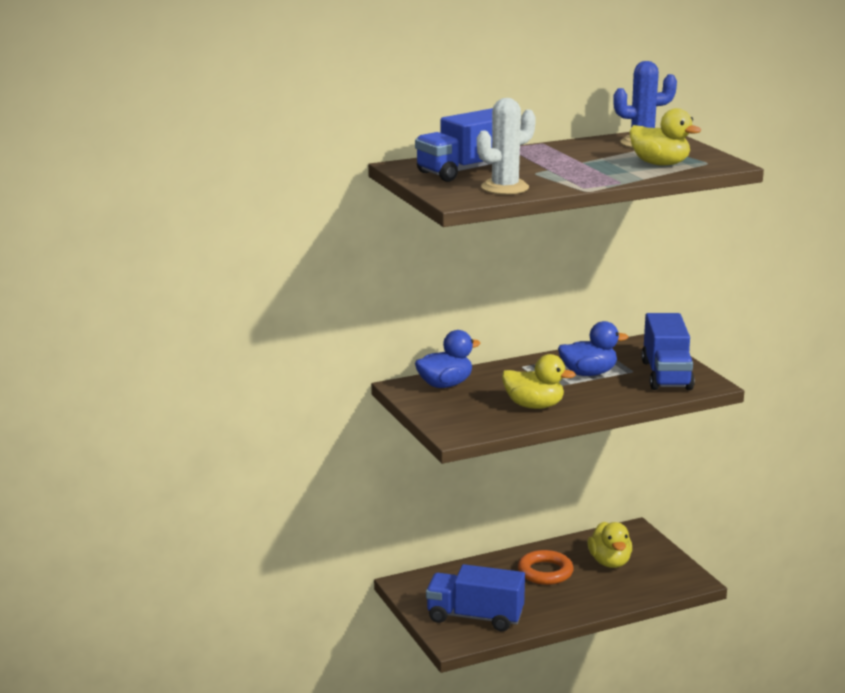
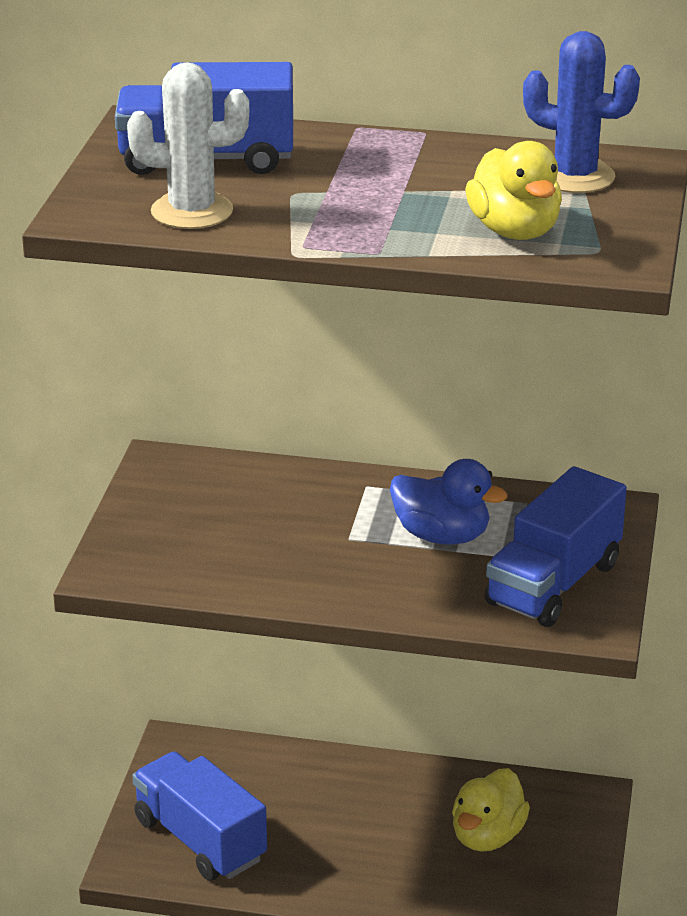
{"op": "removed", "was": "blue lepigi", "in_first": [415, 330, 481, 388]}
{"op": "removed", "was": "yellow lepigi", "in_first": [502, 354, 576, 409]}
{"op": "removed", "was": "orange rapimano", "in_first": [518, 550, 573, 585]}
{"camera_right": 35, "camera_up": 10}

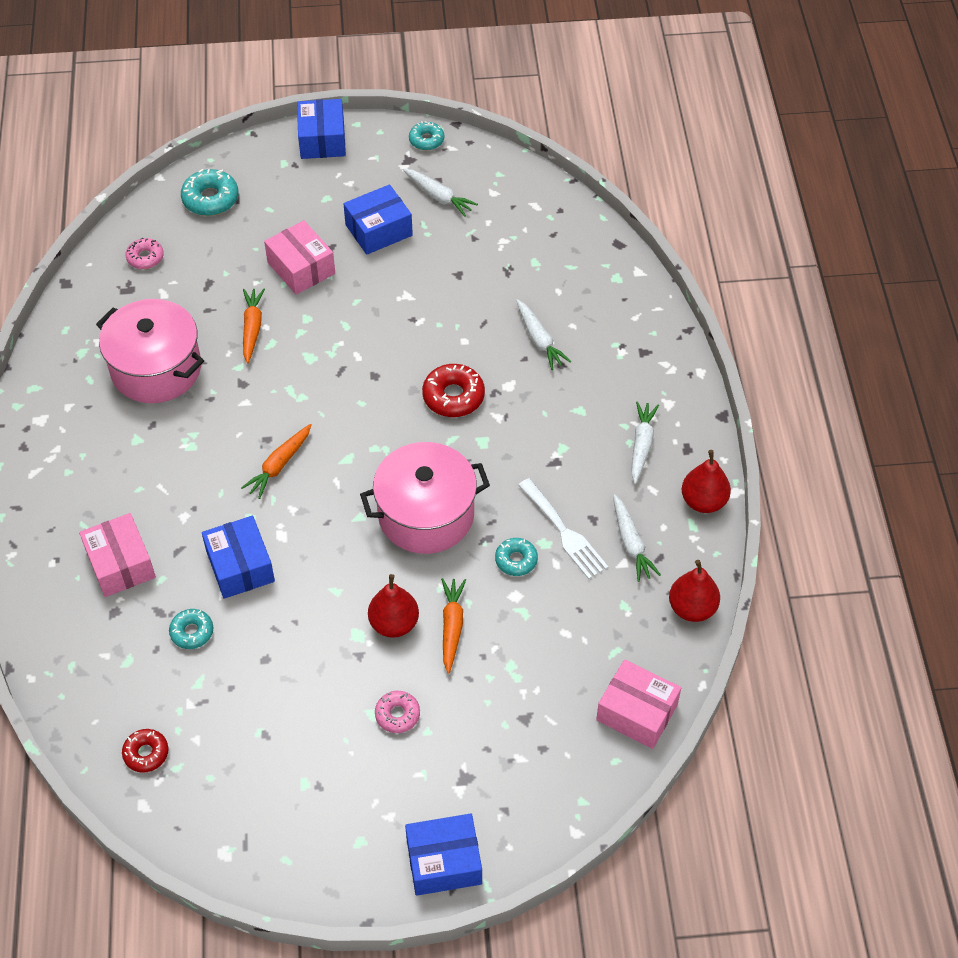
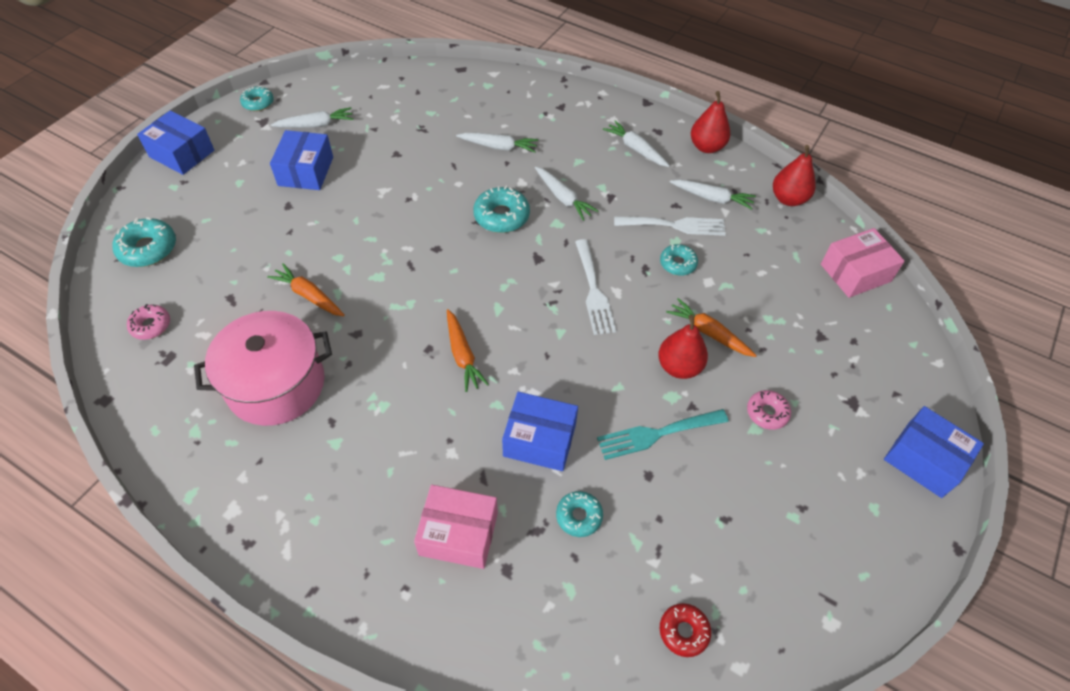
{"op": "removed", "was": "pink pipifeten", "in_first": [264, 220, 335, 295]}
{"op": "replaced", "was": "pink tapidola", "now": "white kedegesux", "in_first": [360, 442, 490, 554], "in_second": [575, 239, 616, 335]}
{"op": "turned", "was": "blue pipifeten", "in_first": [405, 813, 482, 896], "in_second": [884, 406, 984, 498], "clockwise": -75}
{"op": "recoloured", "was": "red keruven", "now": "turquoise keruven", "in_first": [422, 364, 485, 417], "in_second": [473, 186, 530, 233]}
{"op": "added", "now": "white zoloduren", "in_second": [535, 167, 598, 221]}
{"op": "added", "now": "turquoise kedegesux", "in_second": [597, 409, 729, 460]}
{"camera_right": -55, "camera_up": 0}

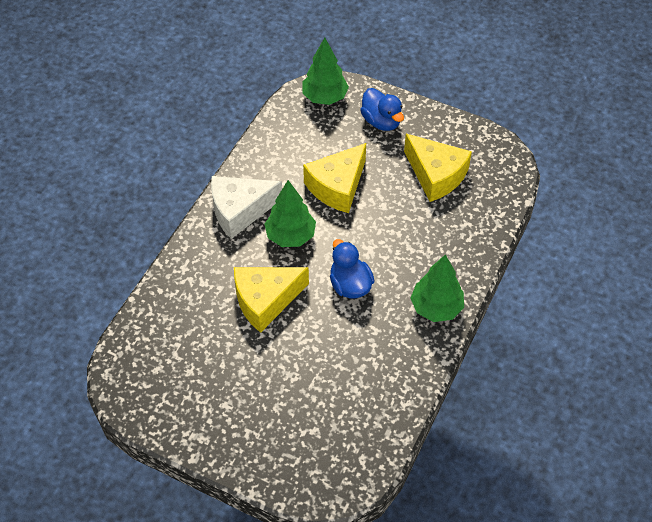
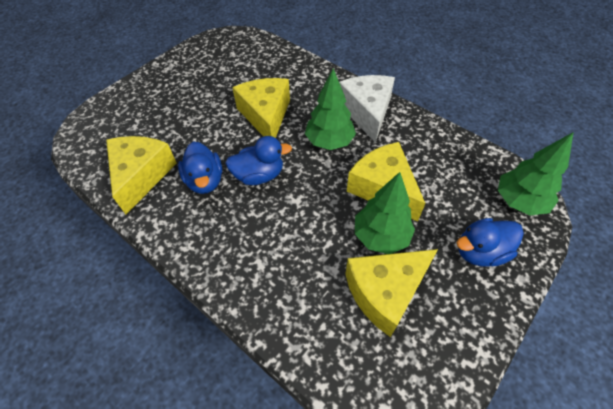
{"op": "moved", "was": "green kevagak", "in_first": [411, 254, 464, 322], "in_second": [355, 172, 415, 254]}
{"op": "added", "now": "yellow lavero", "in_second": [106, 136, 177, 214]}
{"op": "added", "now": "blue lepigi", "in_second": [178, 142, 222, 194]}
{"camera_right": 105, "camera_up": 0}

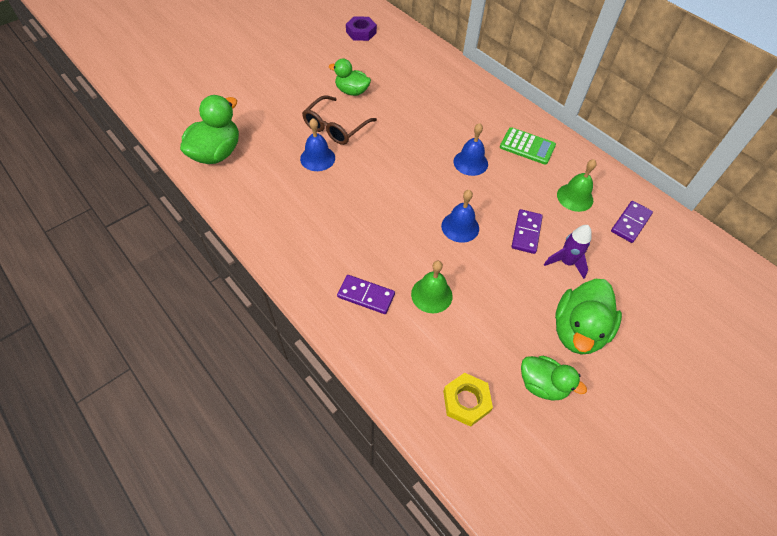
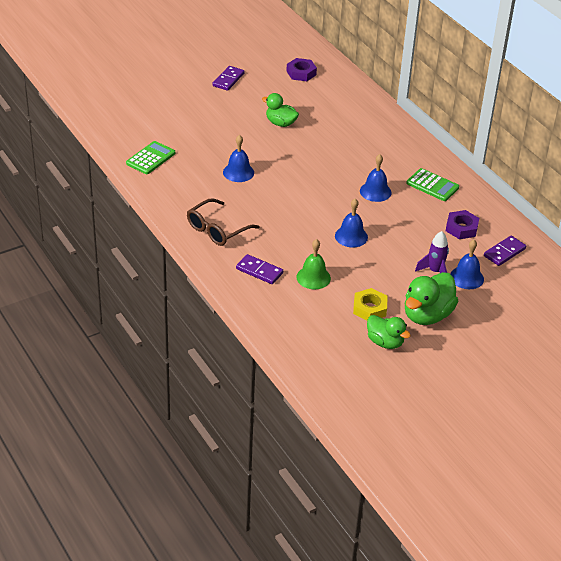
{"op": "replaced", "was": "green lepigi", "now": "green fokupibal", "in_first": [180, 95, 239, 164], "in_second": [126, 141, 175, 174]}
{"op": "moved", "was": "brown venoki", "in_first": [302, 95, 377, 145], "in_second": [187, 199, 260, 246]}
{"op": "moved", "was": "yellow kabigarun", "in_first": [443, 373, 493, 427], "in_second": [353, 288, 388, 320]}
{"op": "moved", "was": "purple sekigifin", "in_first": [511, 209, 543, 254], "in_second": [212, 66, 244, 91]}
{"op": "replaced", "was": "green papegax", "now": "purple kabigarun", "in_first": [557, 159, 597, 212], "in_second": [446, 210, 479, 239]}
{"op": "added", "now": "blue papegax", "in_second": [450, 240, 484, 289]}
{"camera_right": 10, "camera_up": -15}

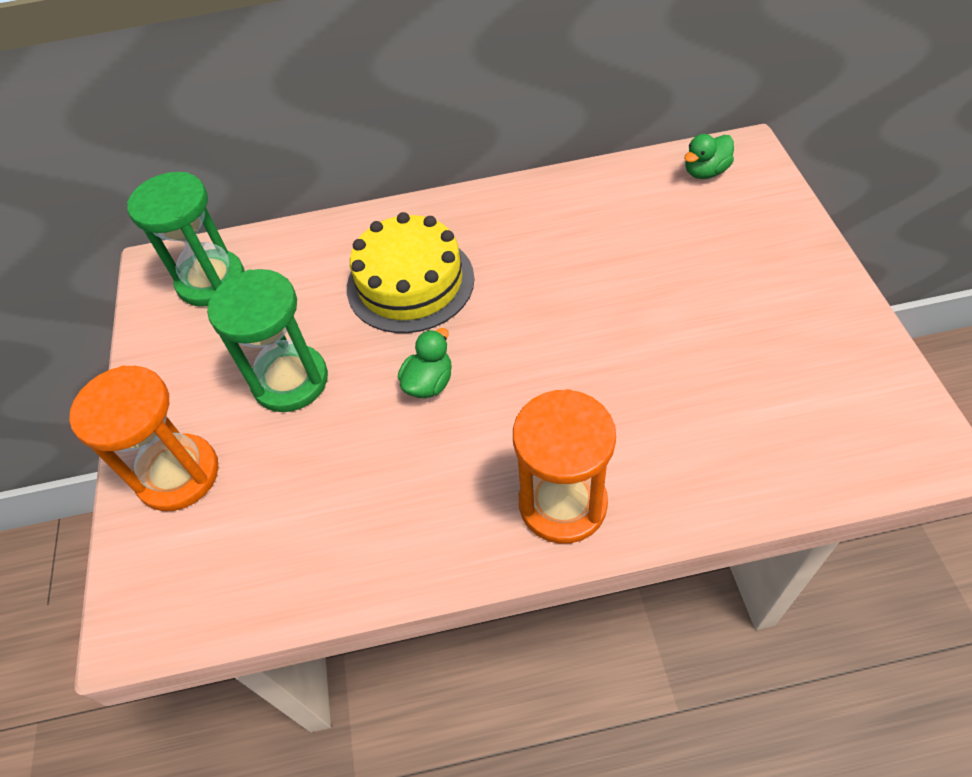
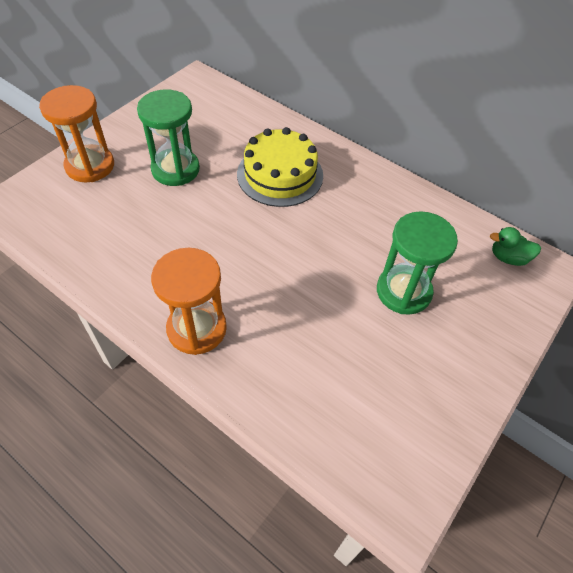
{"op": "moved", "was": "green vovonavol", "in_first": [127, 172, 245, 307], "in_second": [377, 211, 458, 315]}
{"op": "removed", "was": "green lepigi", "in_first": [398, 328, 452, 398]}
{"camera_right": 40, "camera_up": 0}

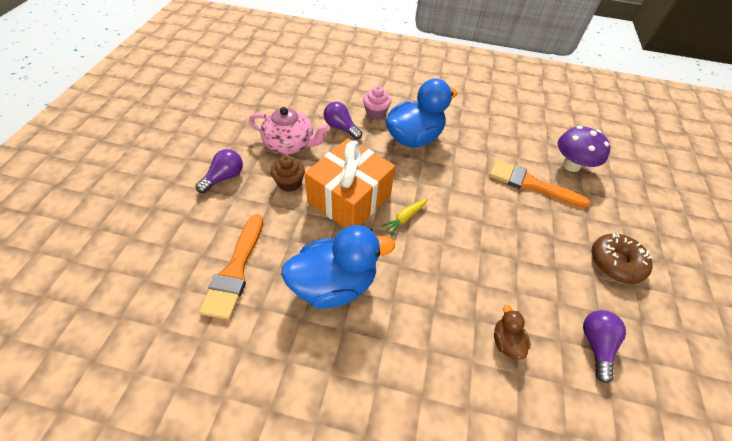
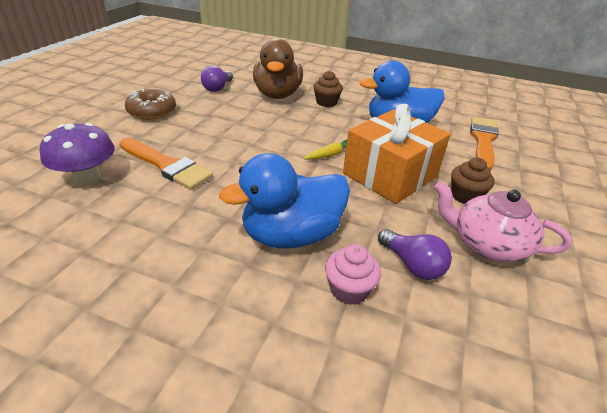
{"op": "removed", "was": "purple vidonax", "in_first": [196, 149, 243, 193]}
{"op": "resized", "was": "brown lepigi", "in_first": [494, 305, 531, 359], "in_second": [253, 38, 303, 99], "ratio": 2.21}
{"op": "added", "now": "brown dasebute", "in_second": [313, 71, 343, 107]}
{"camera_right": -170, "camera_up": -15}

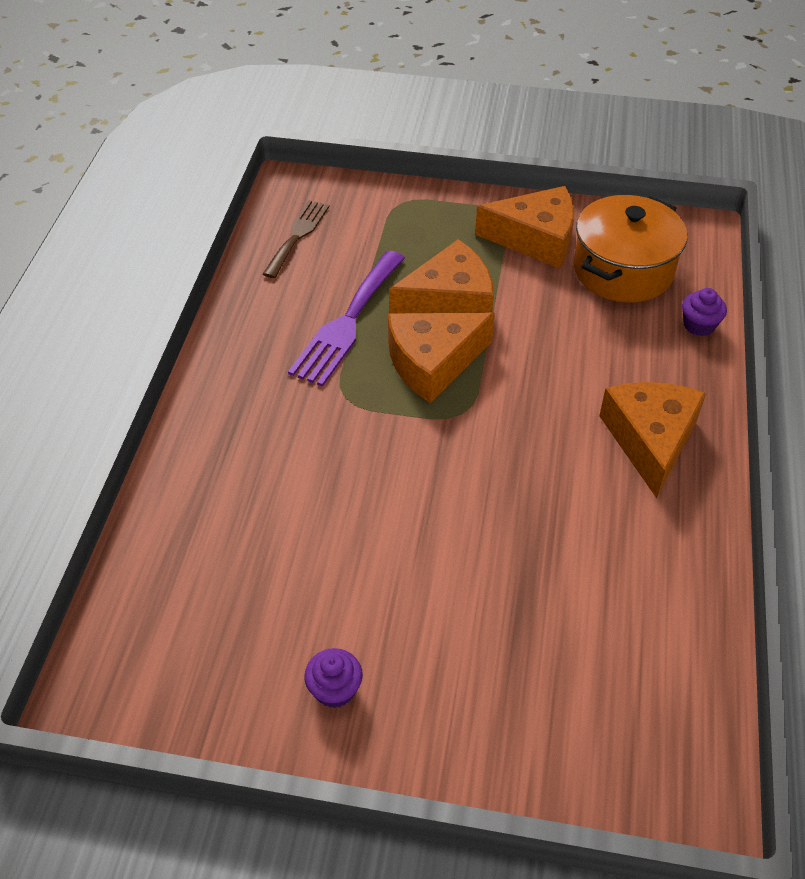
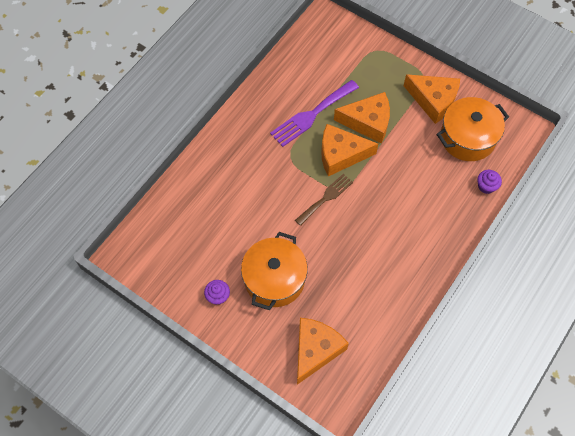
{"op": "moved", "was": "brown kedegesux", "in_first": [263, 200, 329, 278], "in_second": [295, 174, 353, 226]}
{"op": "moved", "was": "orange lavero", "in_first": [599, 382, 706, 498], "in_second": [297, 318, 349, 385]}
{"op": "added", "now": "orange tapidola", "in_second": [241, 232, 308, 310]}
{"camera_right": 25, "camera_up": 15}

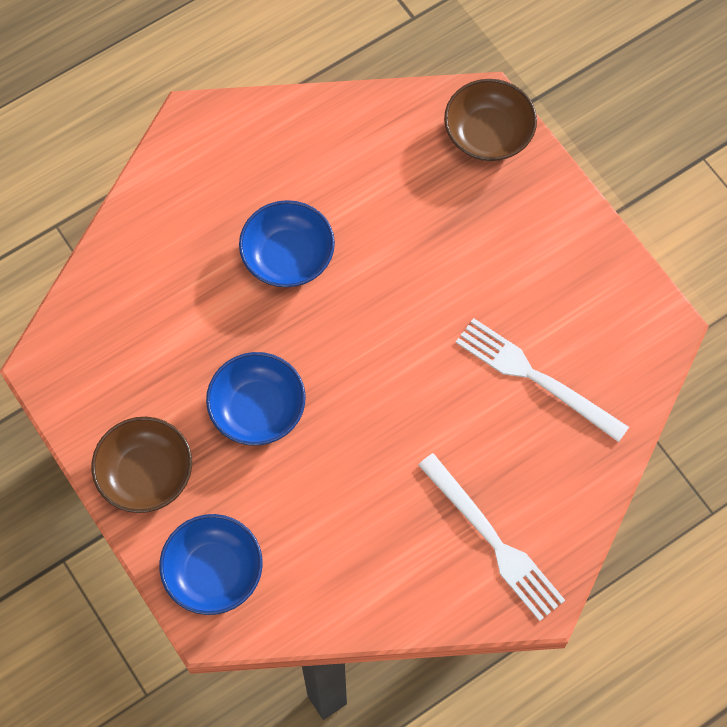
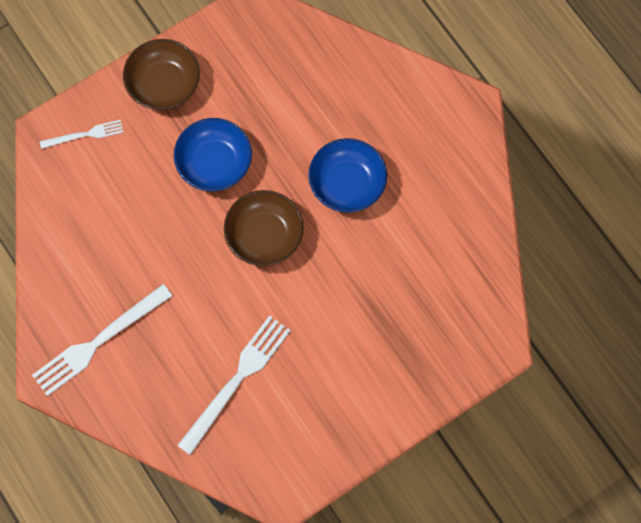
{"op": "replaced", "was": "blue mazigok", "now": "white kedegesux", "in_first": [159, 514, 263, 615], "in_second": [40, 120, 123, 149]}
{"op": "moved", "was": "brown mazigok", "in_first": [444, 79, 537, 161], "in_second": [224, 190, 303, 266]}
{"camera_right": 90, "camera_up": 5}

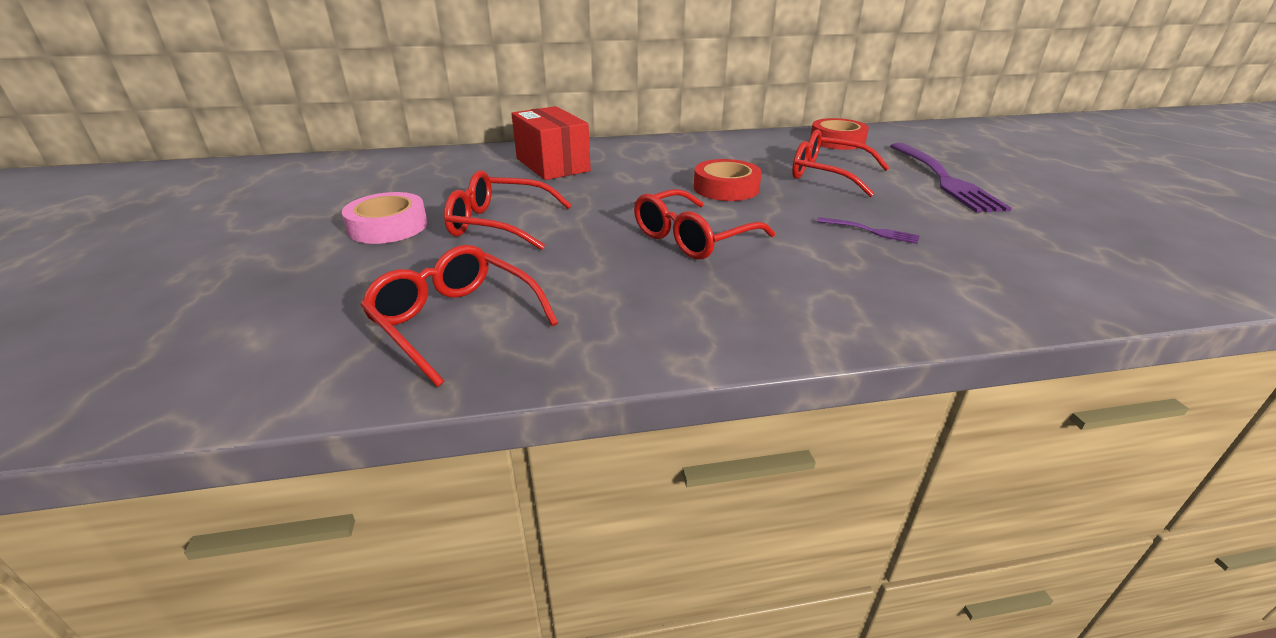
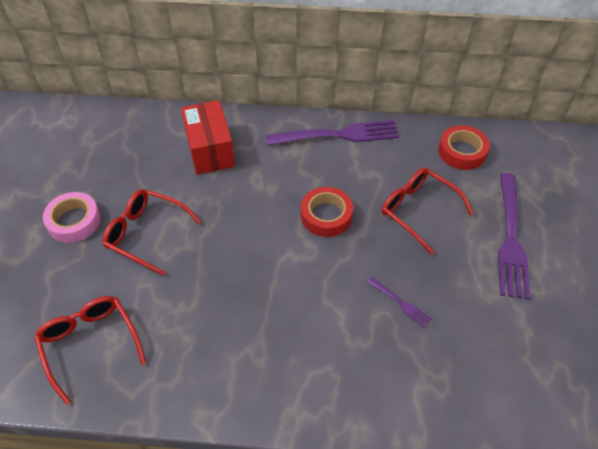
{"op": "removed", "was": "red venoki", "in_first": [634, 189, 775, 259]}
{"op": "added", "now": "purple kedegesux", "in_second": [266, 120, 399, 145]}
{"camera_right": 15, "camera_up": 20}

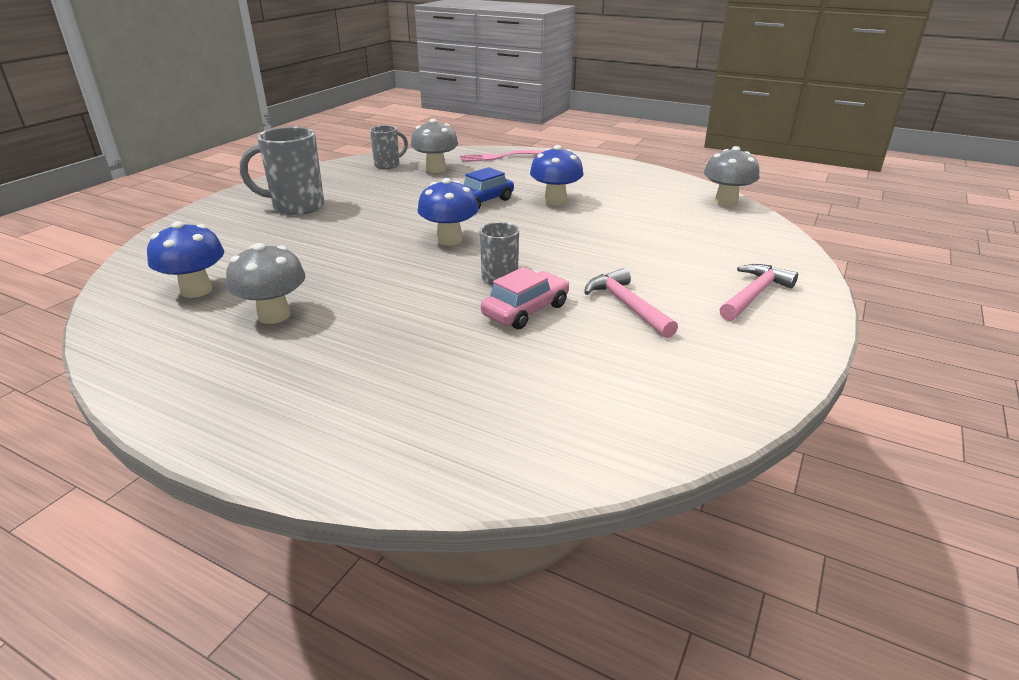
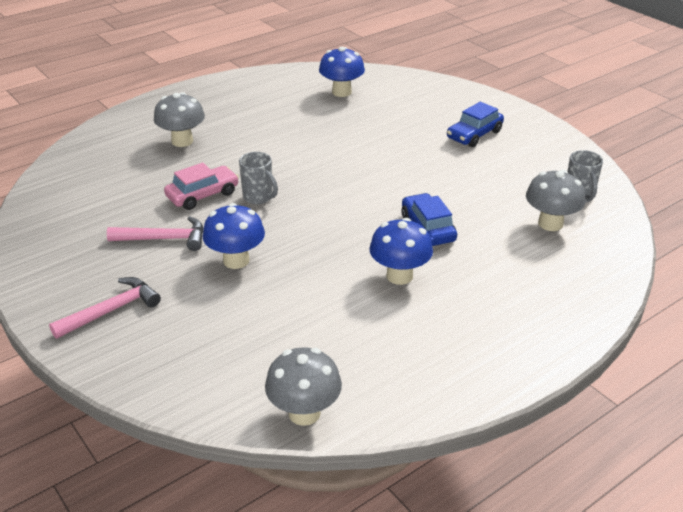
{"op": "moved", "was": "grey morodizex", "in_first": [226, 243, 305, 324], "in_second": [154, 92, 205, 147]}
{"op": "replaced", "was": "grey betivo", "now": "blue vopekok", "in_first": [240, 127, 324, 215], "in_second": [447, 102, 504, 147]}
{"op": "moved", "was": "blue morodizex", "in_first": [417, 178, 479, 245], "in_second": [203, 203, 265, 269]}
{"op": "removed", "was": "pink kedegesux", "in_first": [460, 150, 544, 162]}
{"op": "turned", "was": "pink vopekok", "in_first": [481, 267, 569, 329], "in_second": [164, 163, 239, 210], "clockwise": -105}
{"op": "turned", "was": "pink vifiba", "in_first": [720, 264, 798, 321], "in_second": [49, 277, 161, 339], "clockwise": -105}
{"camera_right": 115, "camera_up": 5}

